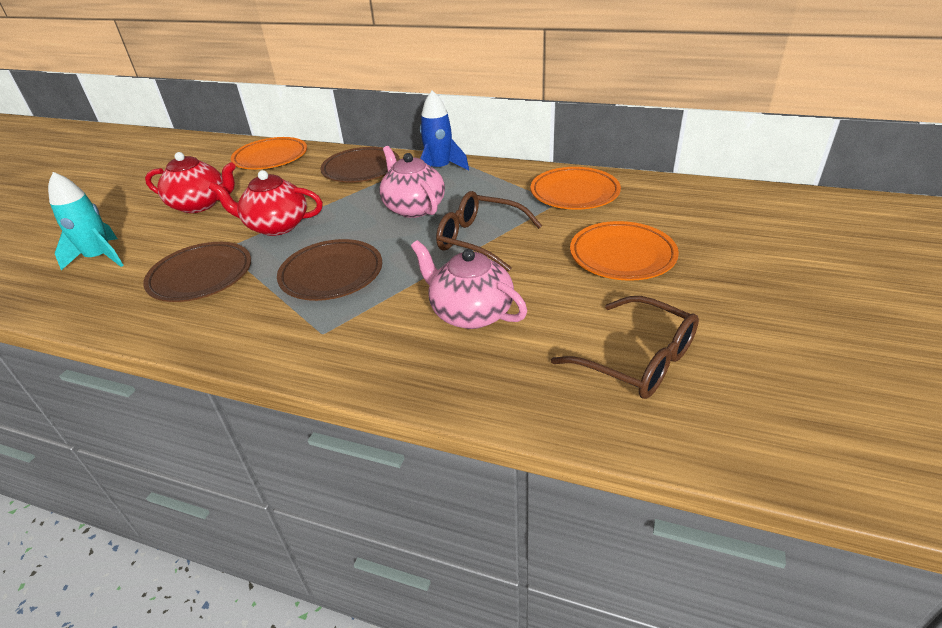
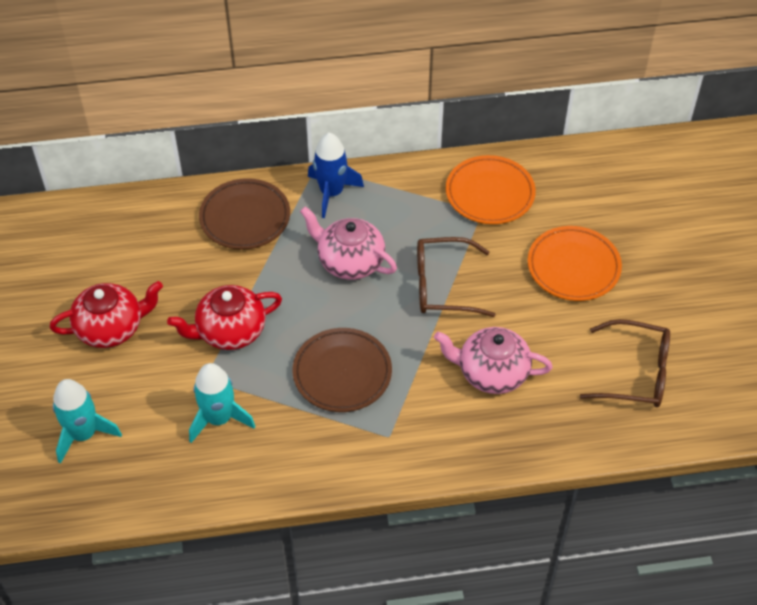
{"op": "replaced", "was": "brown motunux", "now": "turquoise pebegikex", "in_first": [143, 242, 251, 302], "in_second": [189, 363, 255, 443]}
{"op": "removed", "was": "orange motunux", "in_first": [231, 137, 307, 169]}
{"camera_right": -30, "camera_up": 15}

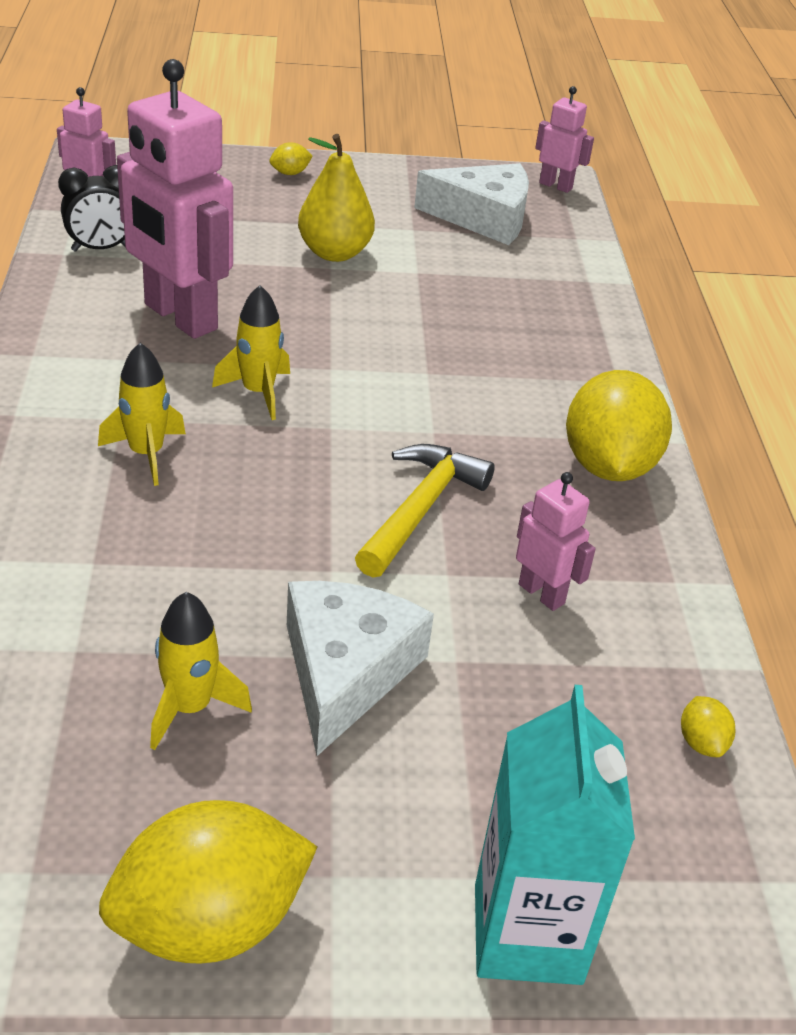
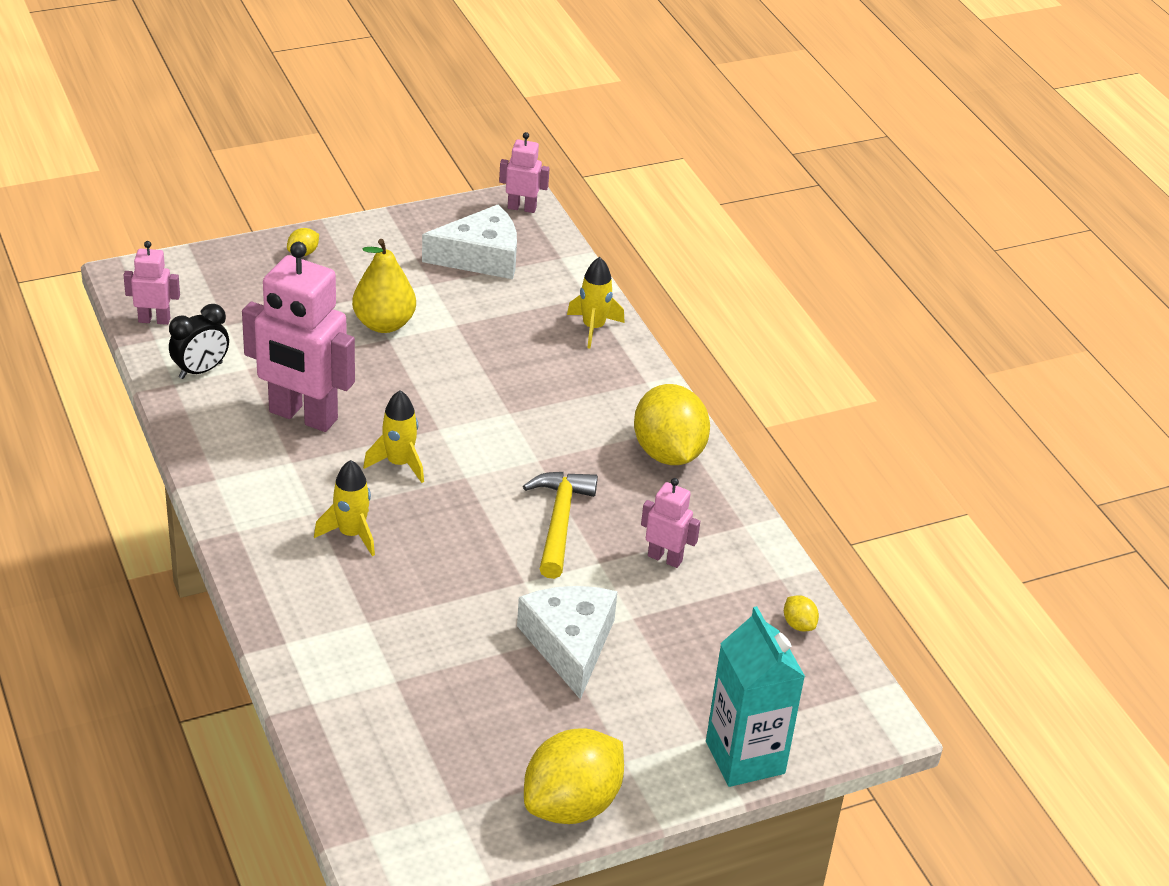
{"op": "moved", "was": "yellow pebegikex", "in_first": [150, 592, 252, 750], "in_second": [567, 257, 625, 349]}
{"camera_right": -20, "camera_up": 0}

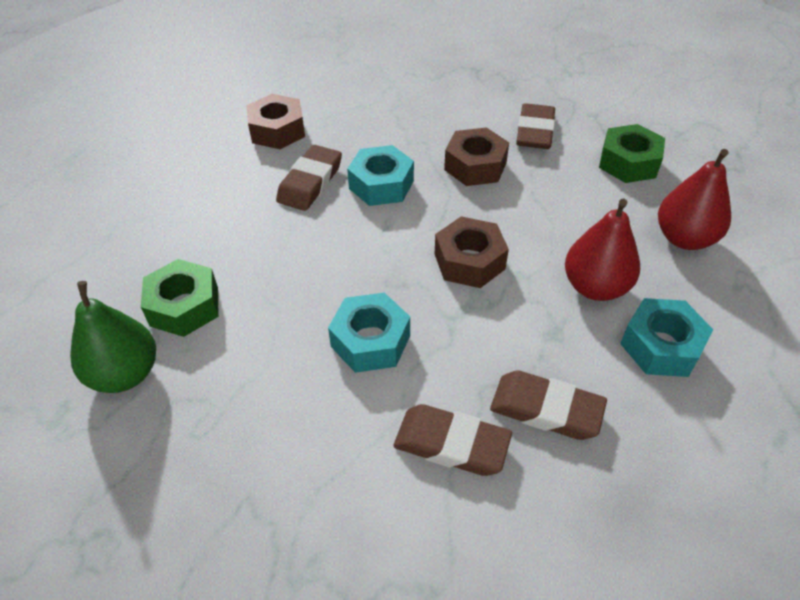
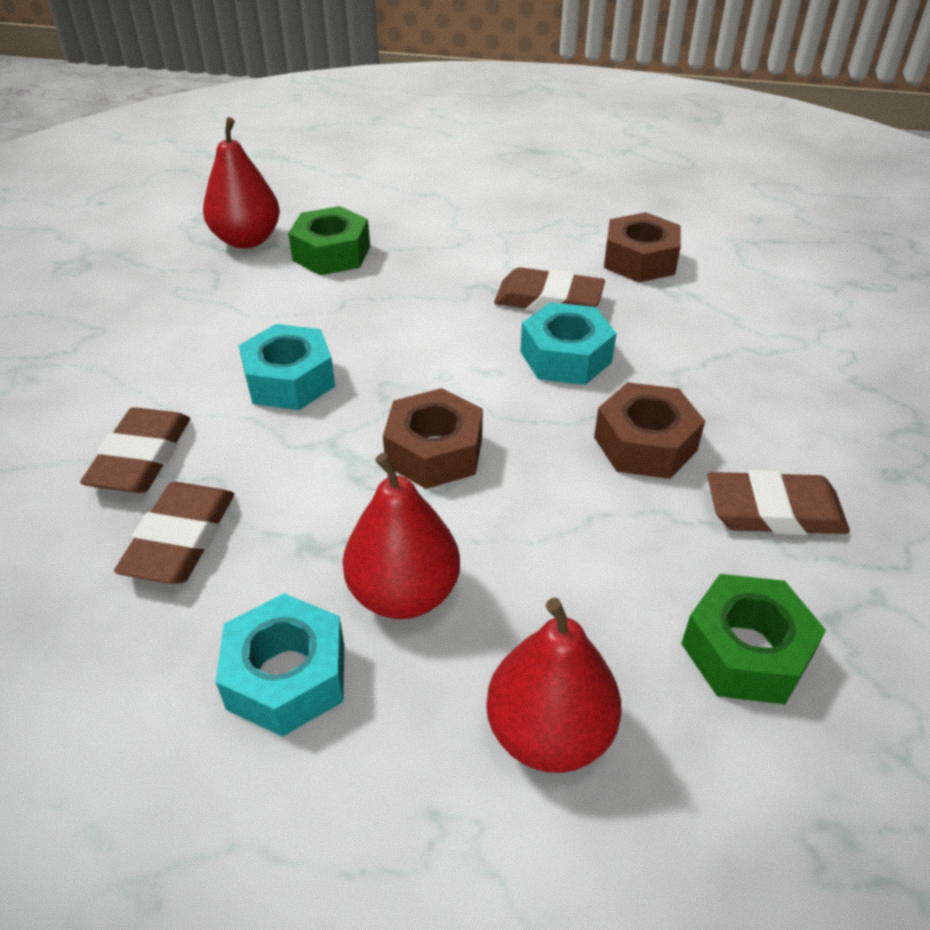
{"op": "recoloured", "was": "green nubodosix", "now": "red nubodosix", "in_first": [70, 281, 156, 393], "in_second": [203, 117, 280, 249]}
{"camera_right": 80, "camera_up": -5}

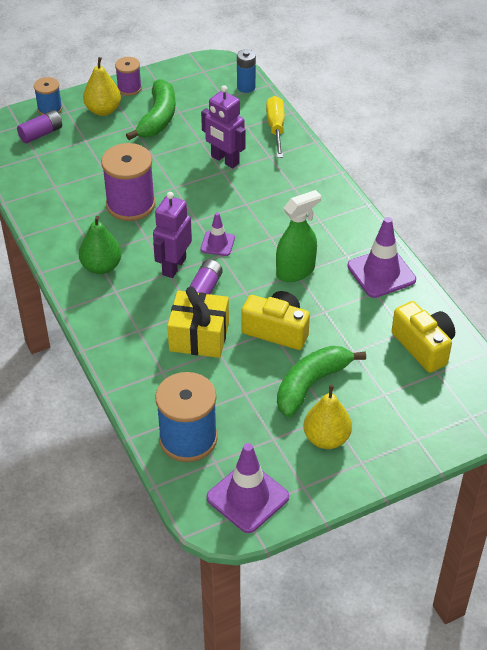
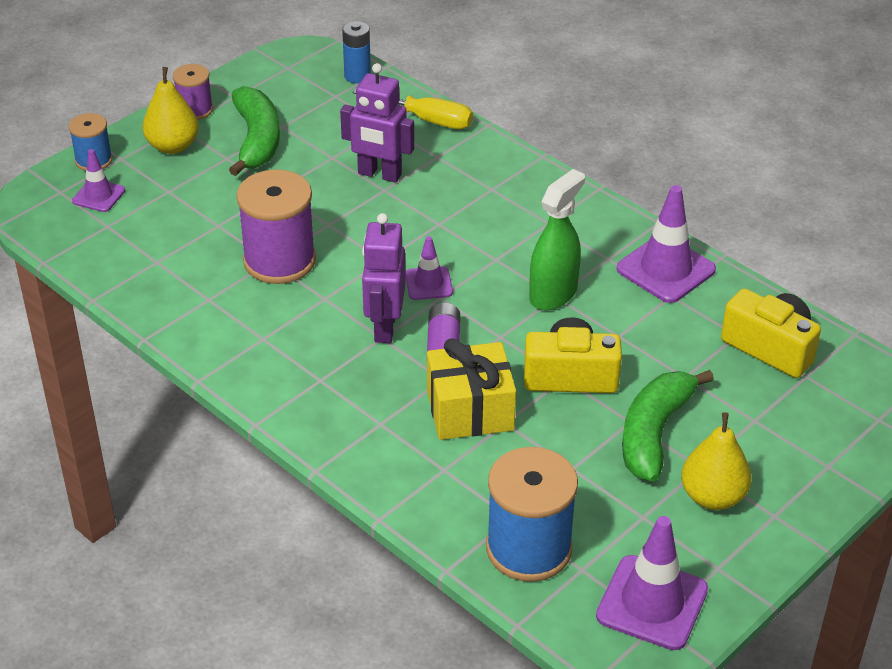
{"op": "replaced", "was": "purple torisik", "now": "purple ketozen", "in_first": [17, 110, 62, 144], "in_second": [72, 149, 125, 212]}
{"op": "removed", "was": "green nubodosix", "in_first": [79, 216, 122, 274]}
{"op": "turned", "was": "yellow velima", "in_first": [266, 96, 285, 158], "in_second": [353, 88, 473, 129], "clockwise": 135}
{"camera_right": -20, "camera_up": -5}

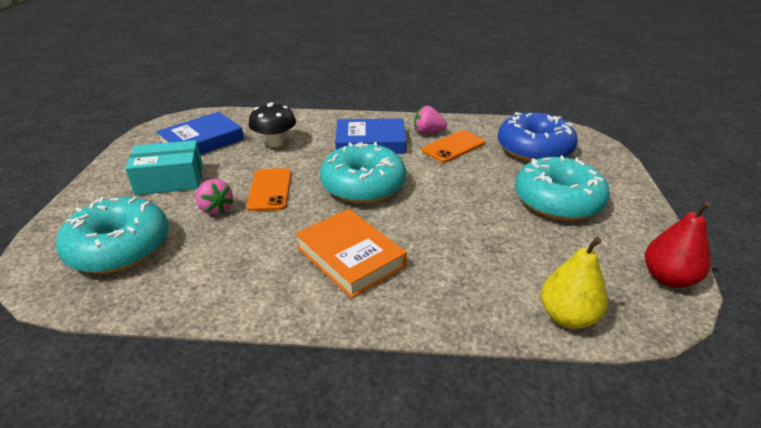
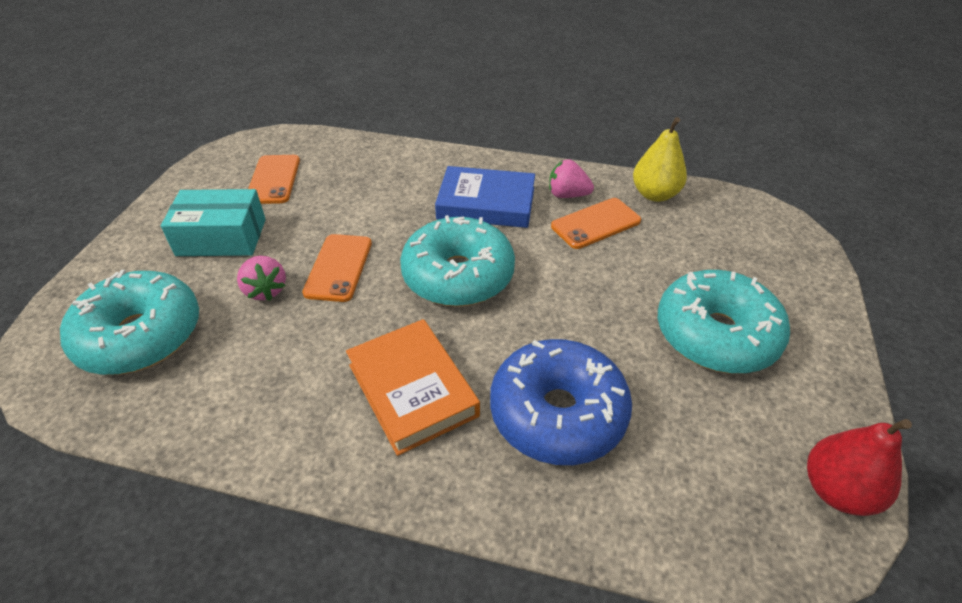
{"op": "replaced", "was": "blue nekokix", "now": "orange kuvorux", "in_first": [156, 112, 244, 155], "in_second": [248, 155, 300, 204]}
{"op": "removed", "was": "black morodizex", "in_first": [249, 102, 296, 147]}
{"op": "moved", "was": "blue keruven", "in_first": [498, 112, 577, 162], "in_second": [490, 339, 632, 465]}
{"op": "moved", "was": "yellow nubodosix", "in_first": [541, 237, 608, 329], "in_second": [633, 117, 687, 202]}
{"camera_right": 10, "camera_up": 10}

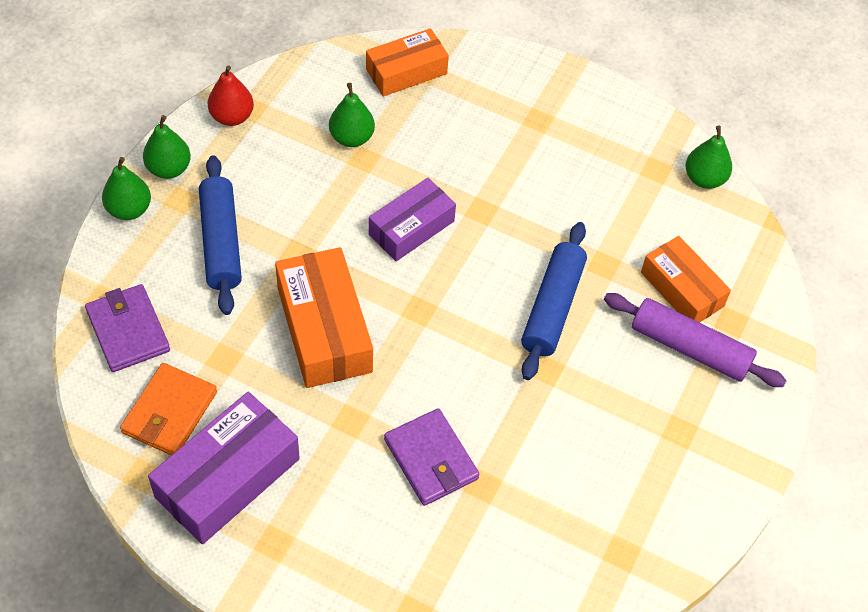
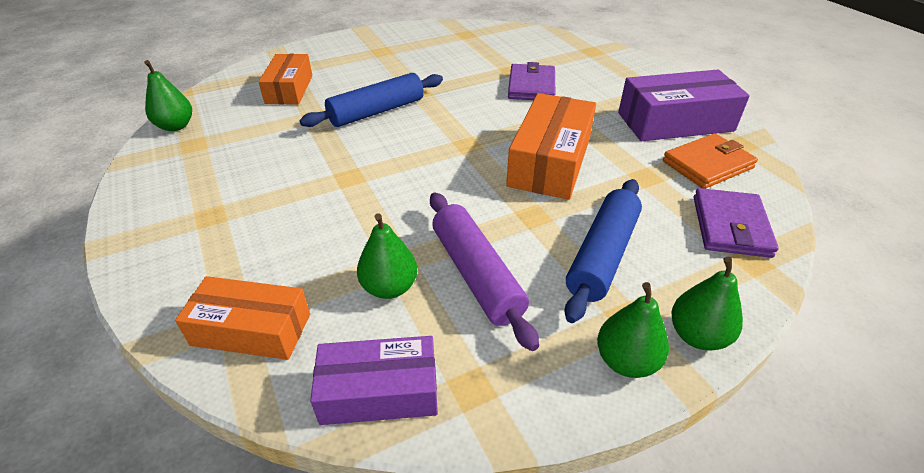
{"op": "removed", "was": "red nubodosix", "in_first": [208, 65, 254, 126]}
{"op": "moved", "was": "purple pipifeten", "in_first": [369, 177, 456, 261], "in_second": [310, 336, 438, 425]}
{"op": "moved", "was": "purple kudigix", "in_first": [604, 293, 787, 387], "in_second": [430, 193, 539, 351]}
{"camera_right": -140, "camera_up": -15}

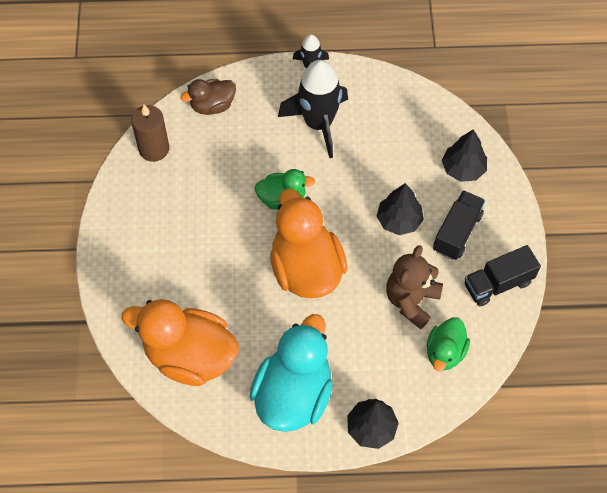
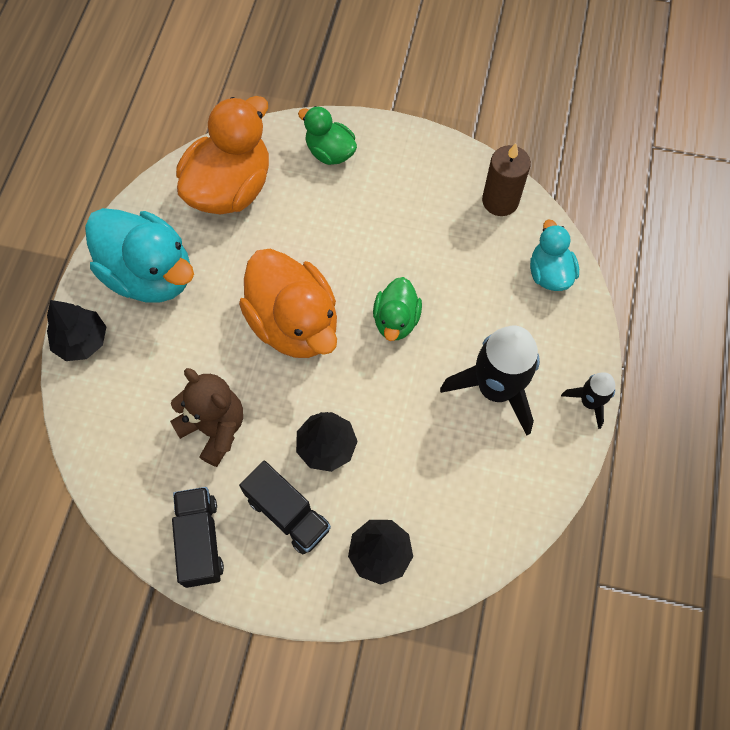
{"op": "recoloured", "was": "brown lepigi", "now": "turquoise lepigi", "in_first": [180, 79, 236, 115], "in_second": [530, 219, 579, 291]}
{"op": "turned", "was": "orange lepigi", "in_first": [270, 189, 347, 298], "in_second": [239, 249, 337, 358], "clockwise": 60}
{"op": "moved", "was": "green lepigi", "in_first": [426, 318, 470, 371], "in_second": [298, 106, 357, 165]}
{"camera_right": 105, "camera_up": 5}

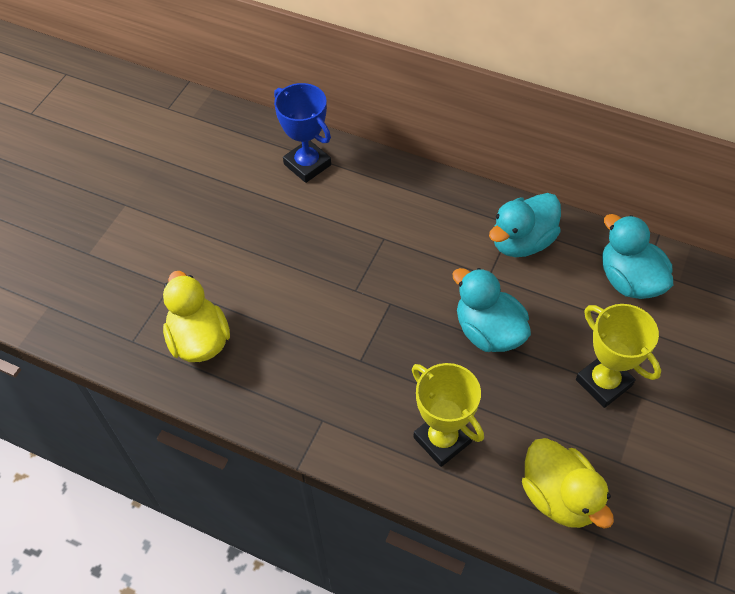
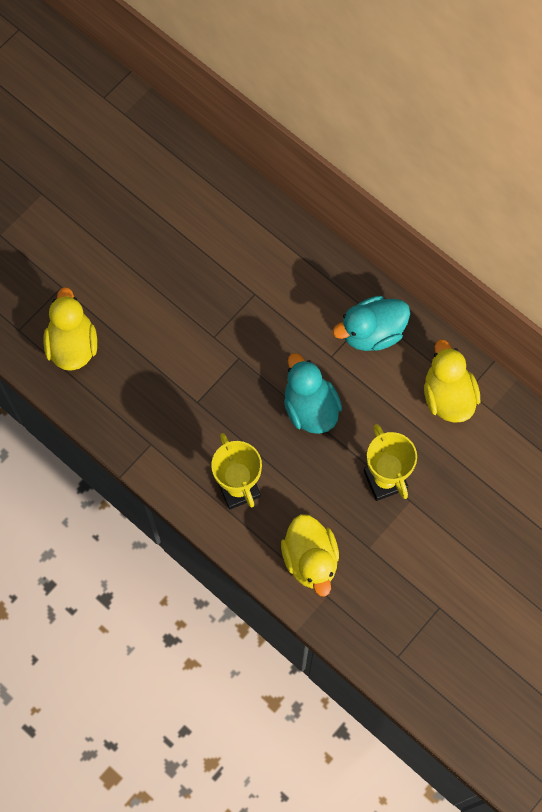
{"op": "removed", "was": "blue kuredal", "in_first": [274, 83, 331, 183]}
{"op": "recoloured", "was": "turquoise lepigi", "now": "yellow lepigi", "in_first": [602, 214, 673, 299], "in_second": [424, 339, 480, 423]}
{"camera_right": 15, "camera_up": 15}

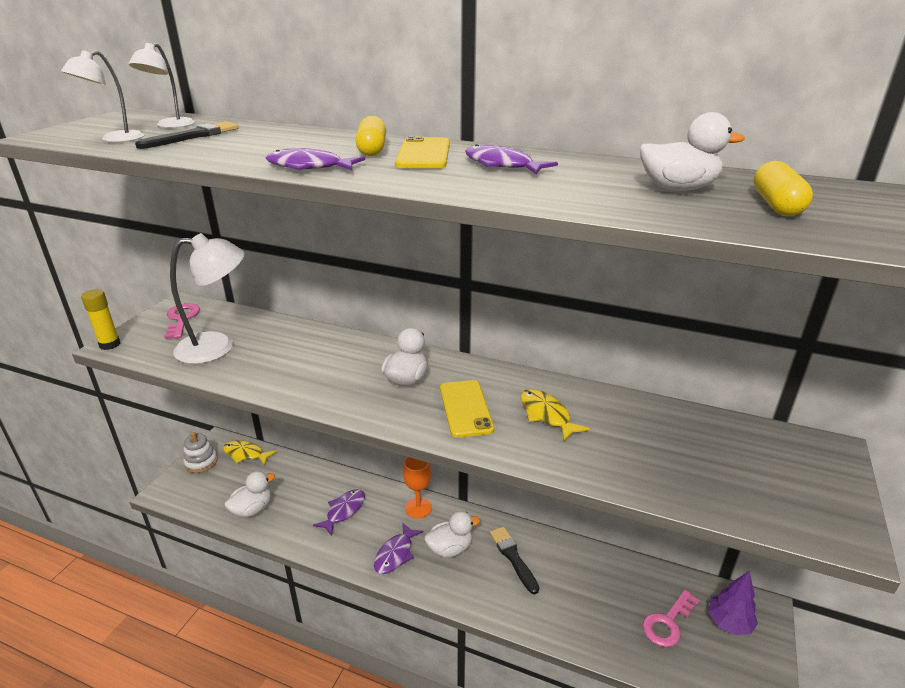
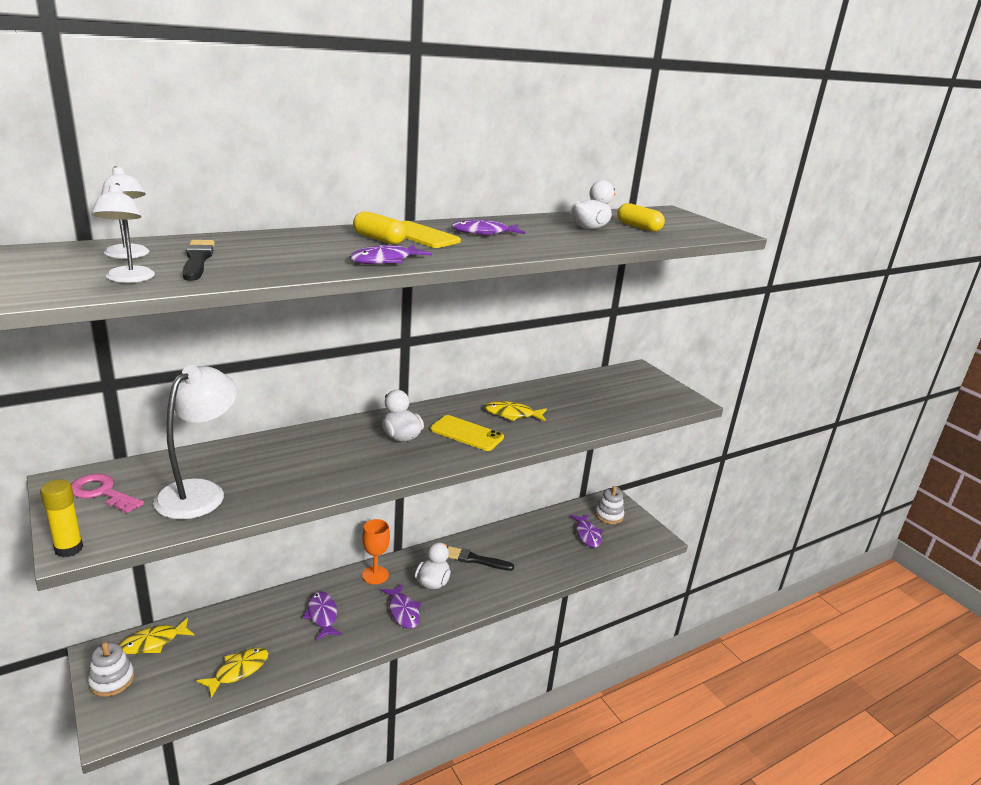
{"op": "replaced", "was": "white lepigi", "now": "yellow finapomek", "in_first": [224, 471, 275, 518], "in_second": [196, 648, 269, 698]}
{"op": "replaced", "was": "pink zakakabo", "now": "purple finapomek", "in_first": [642, 590, 700, 647], "in_second": [570, 514, 603, 548]}
{"op": "replaced", "was": "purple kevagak", "now": "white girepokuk", "in_first": [708, 571, 758, 635], "in_second": [595, 486, 624, 524]}
{"camera_right": -55, "camera_up": -5}

